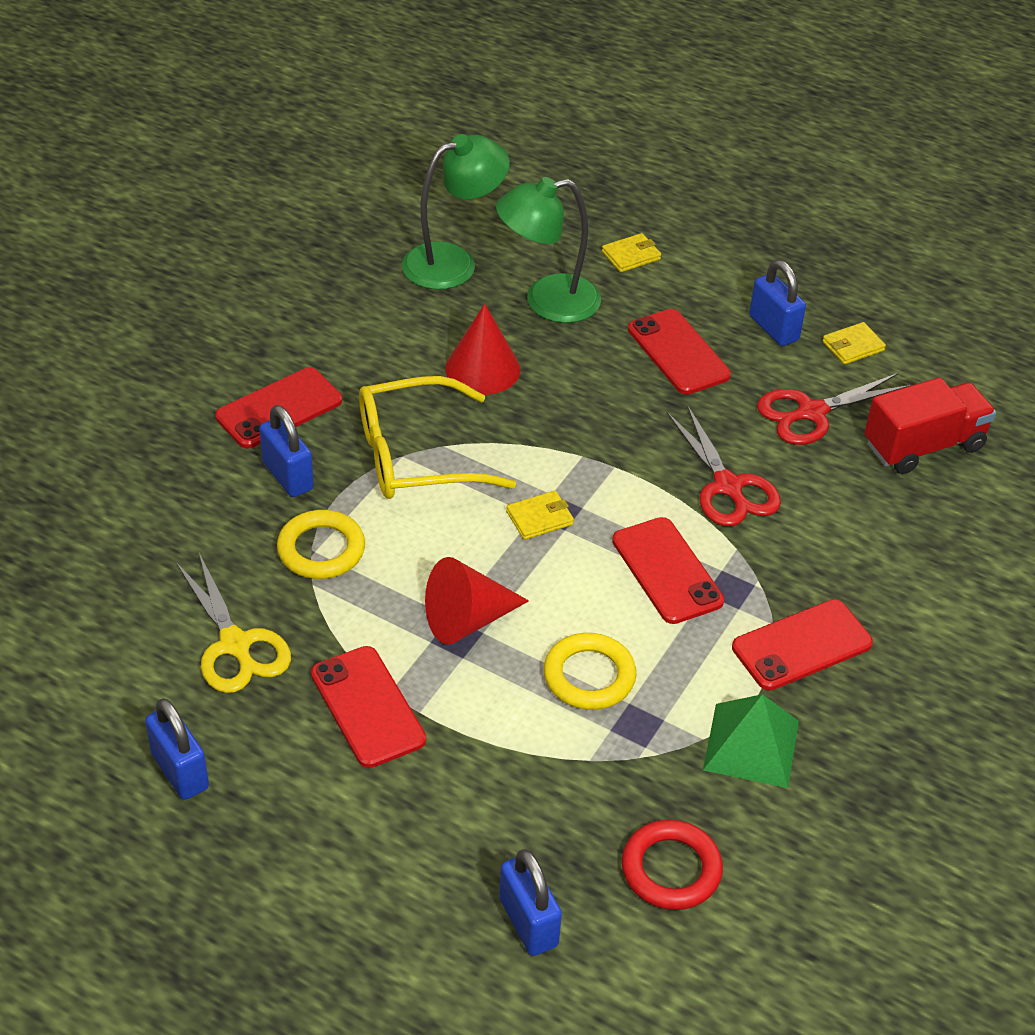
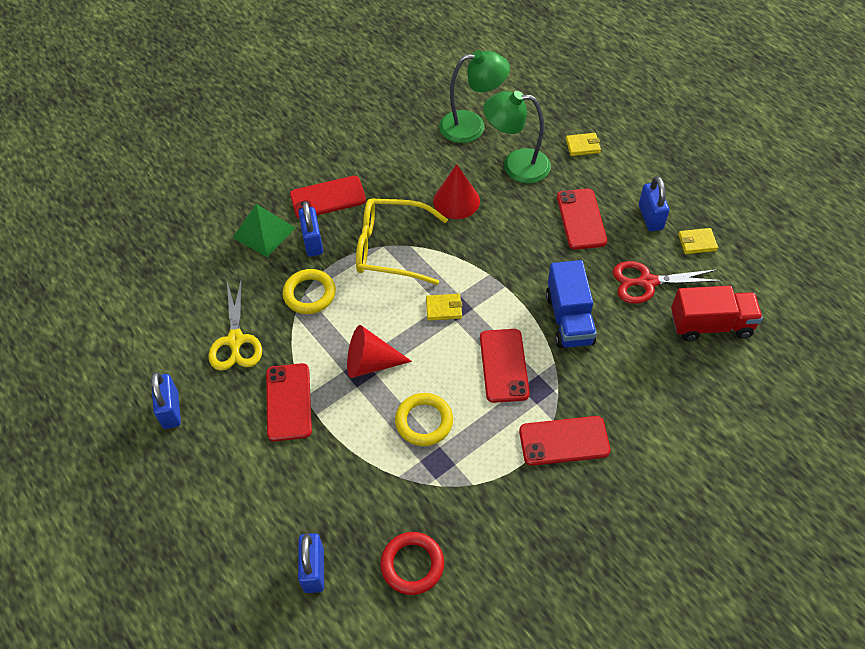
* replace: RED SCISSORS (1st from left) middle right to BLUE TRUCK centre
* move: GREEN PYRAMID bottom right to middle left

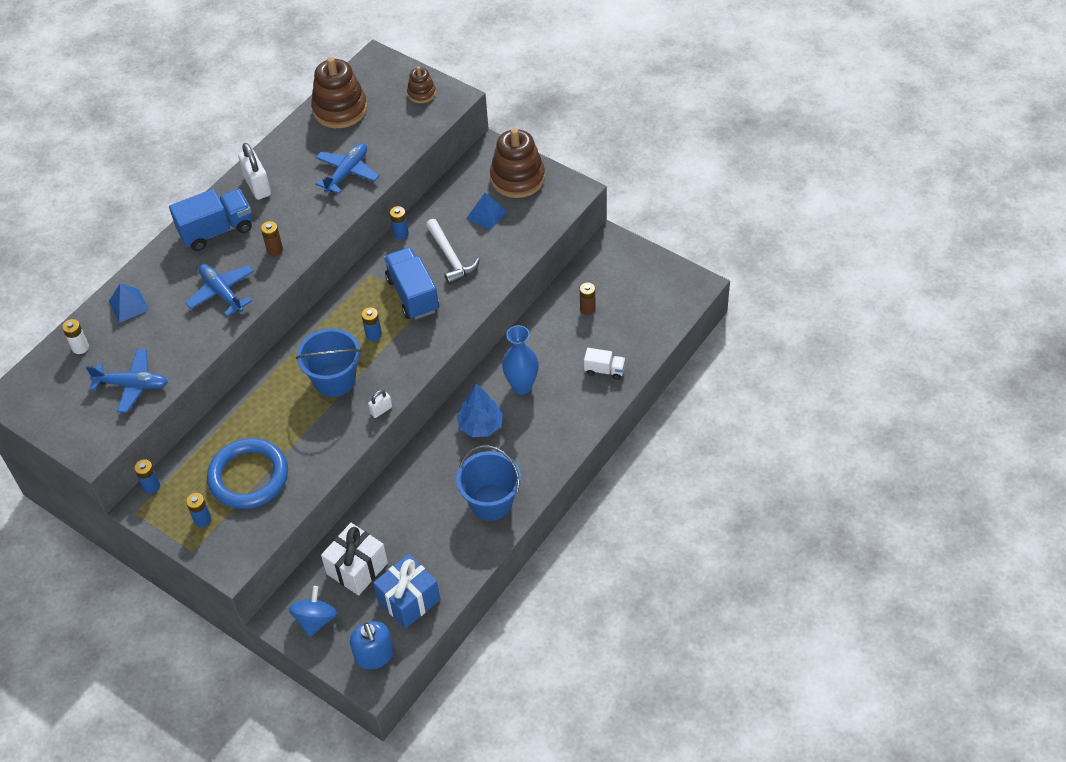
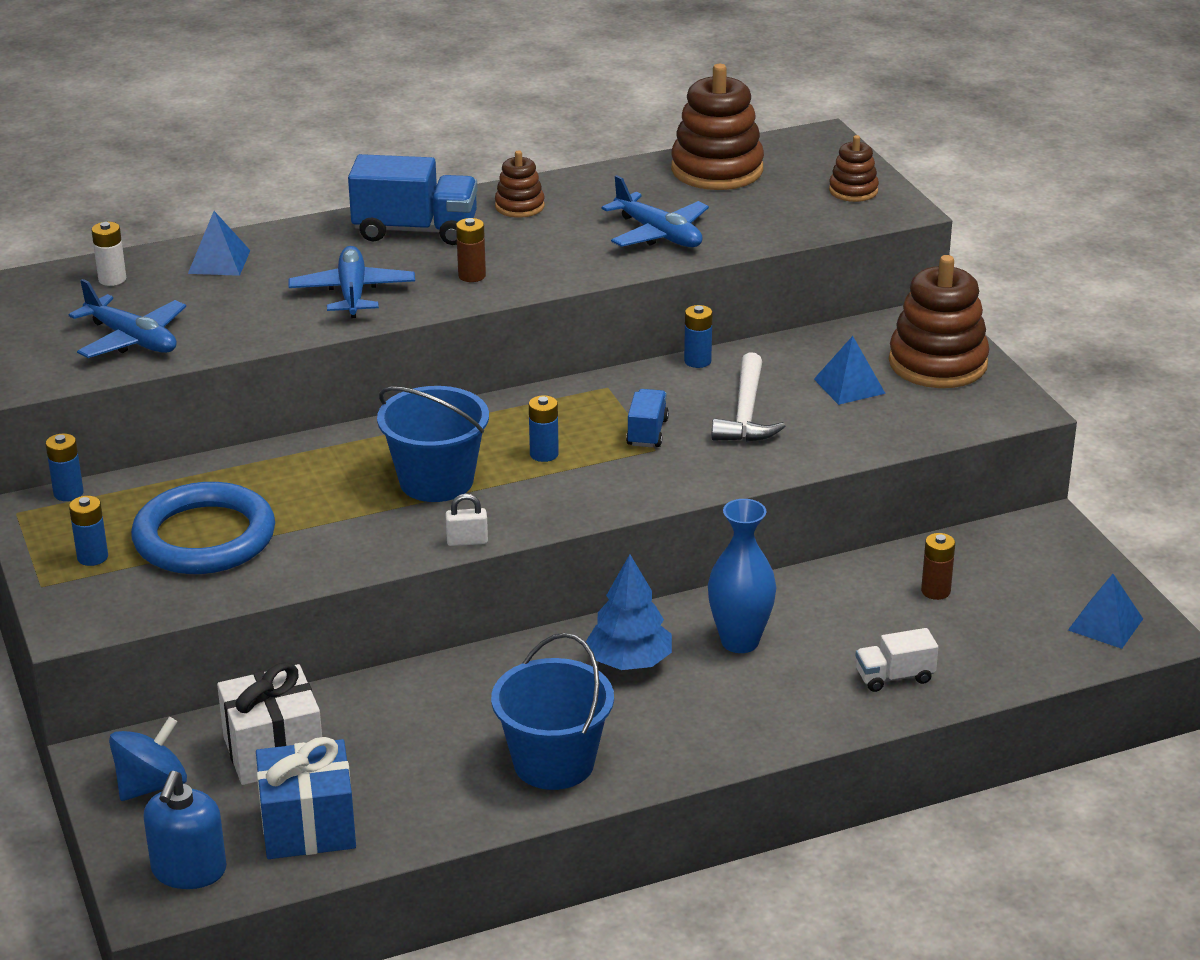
* replace: WHITE PADLOCK (1st from left) top left to BROWN STACKING TOY (1st from left) top centre
* rotate: BLUE PLANE (3rd from left) top left = top centre 75 degrees clockwise
* resize: BLUE TRUCK (2nd from left) centre = centre x0.54
* rotate: WHITE TRUCK centre = bottom right 120 degrees clockwise
* insert: BLUE PYRAMID (3rd from left) middle right

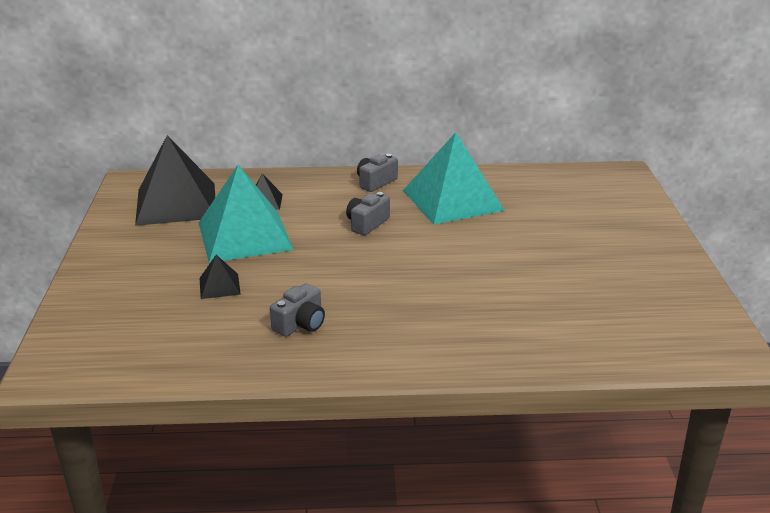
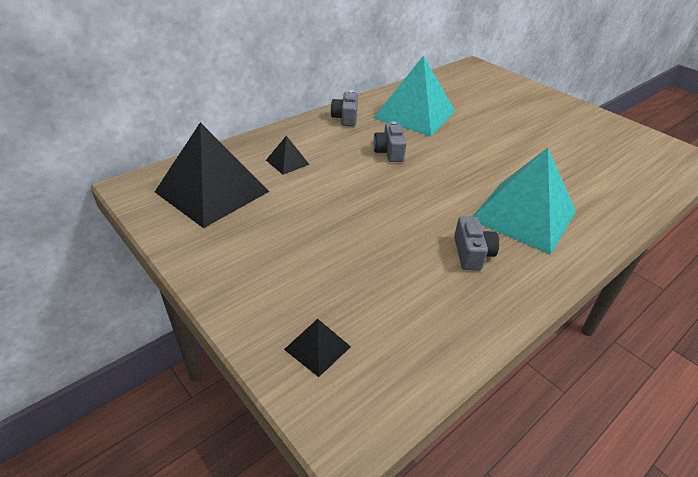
* move: TURQUOISE PYRAMID (1st from left in the first image) middle left to TURQUOISE PYRAMID (2nd from left) middle right
* move: BLACK PYRAMID (2nd from left in the first image) middle left to BLACK PYRAMID (3rd from left) bottom centre

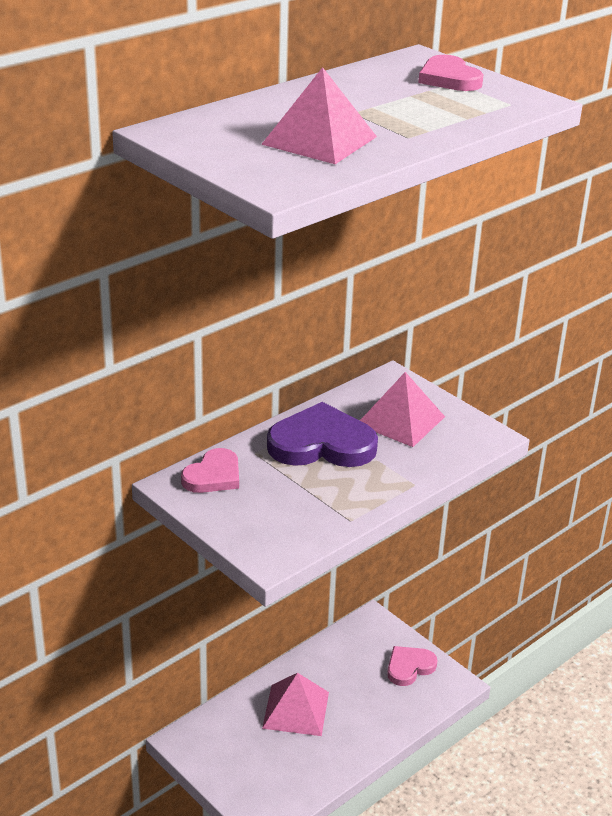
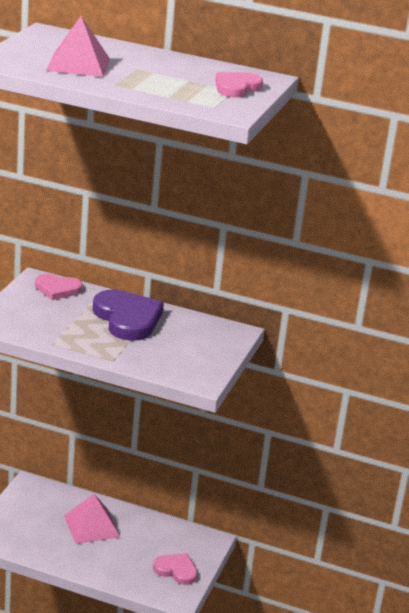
* delete: PINK PYRAMID (3rd from left) centre

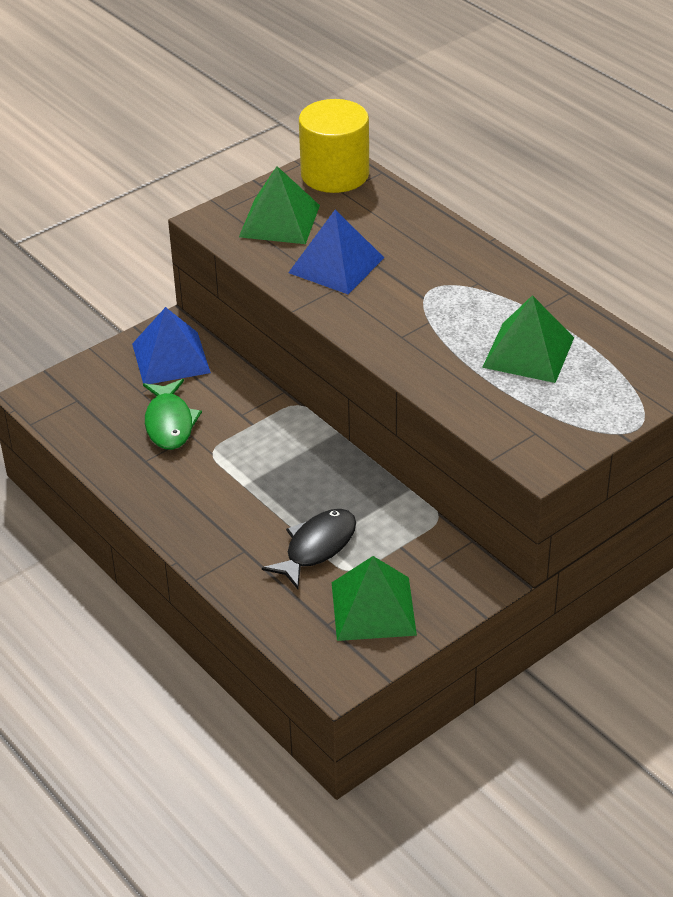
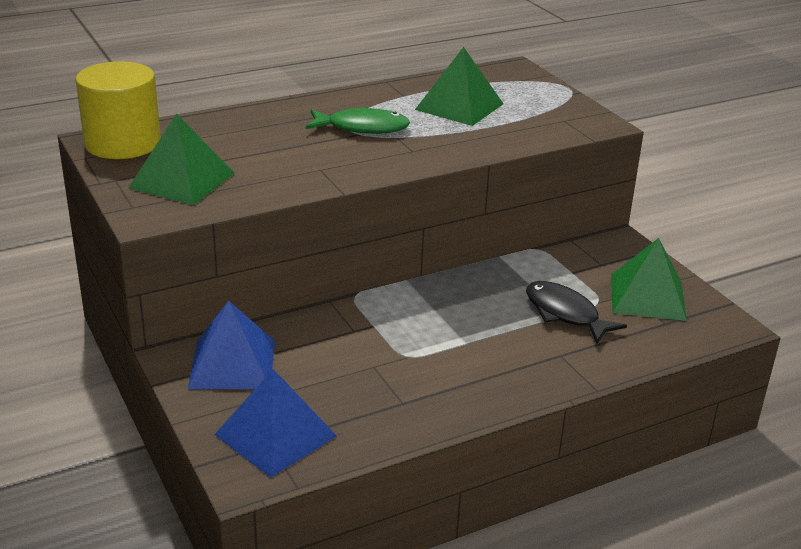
* move: BLUE PYRAMID (2nd from left) top centre to bottom centre
* move: GREEN FISH middle left to top centre

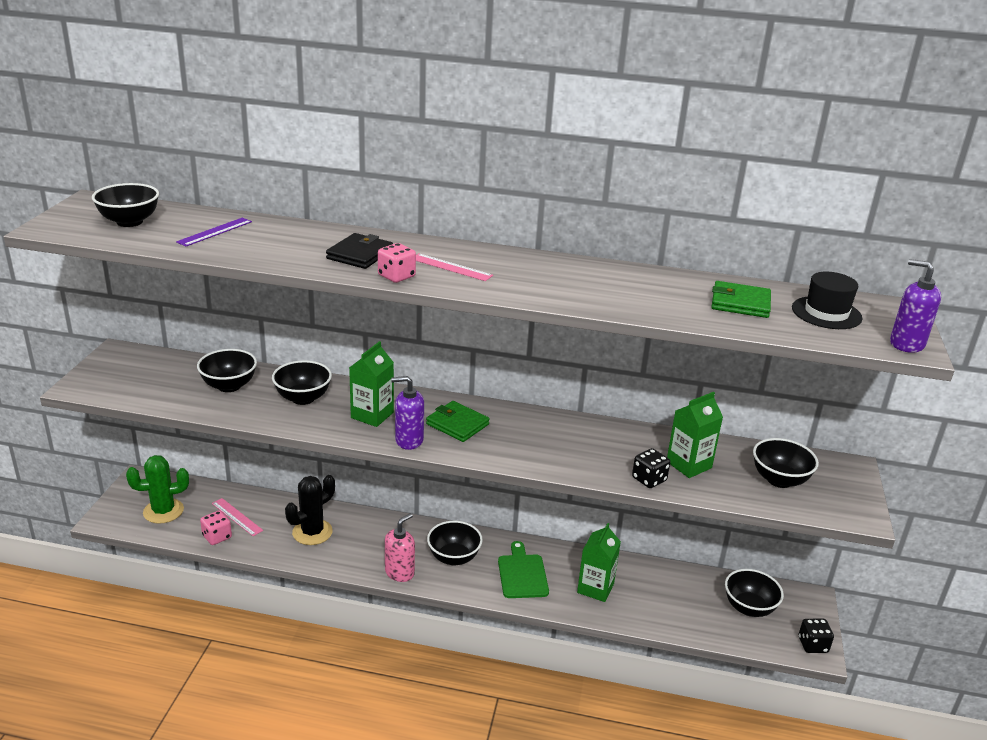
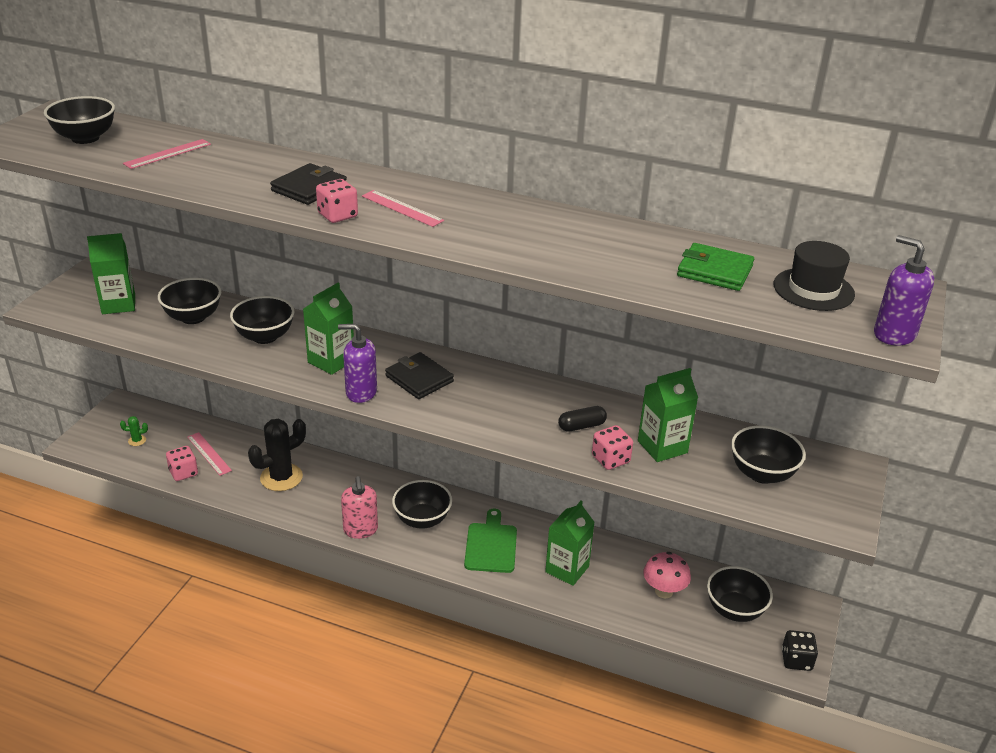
* recolor: PURPLE RULER top left to PINK RULER (1st from left) top left
* recolor: GREEN WALLET (1st from left) centre to BLACK WALLET (2nd from left) centre
* recolor: BLACK DICE (1st from left) centre to PINK DICE (3rd from left) centre
* resize: GREEN CACTUS middle left = middle left x0.43
* rotate: PINK SOAP DISPENSER bottom centre = bottom centre 120 degrees clockwise
* insert: GREEN CARTON (1st from left) middle left
* insert: BLACK CAPSULE centre
* insert: PINK MUSHROOM bottom right

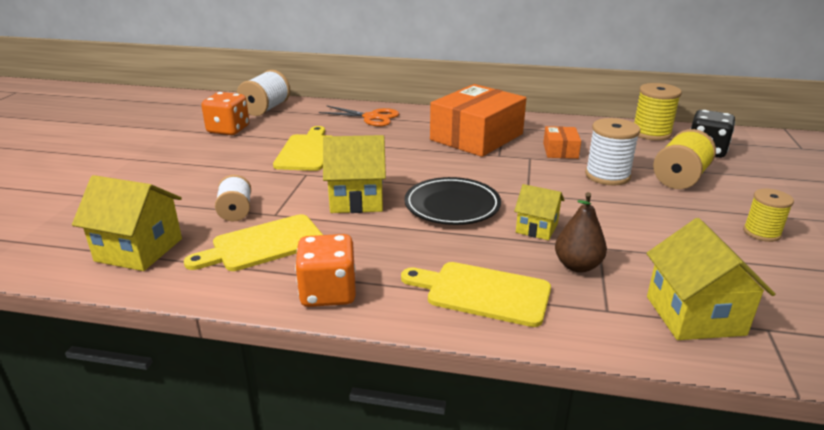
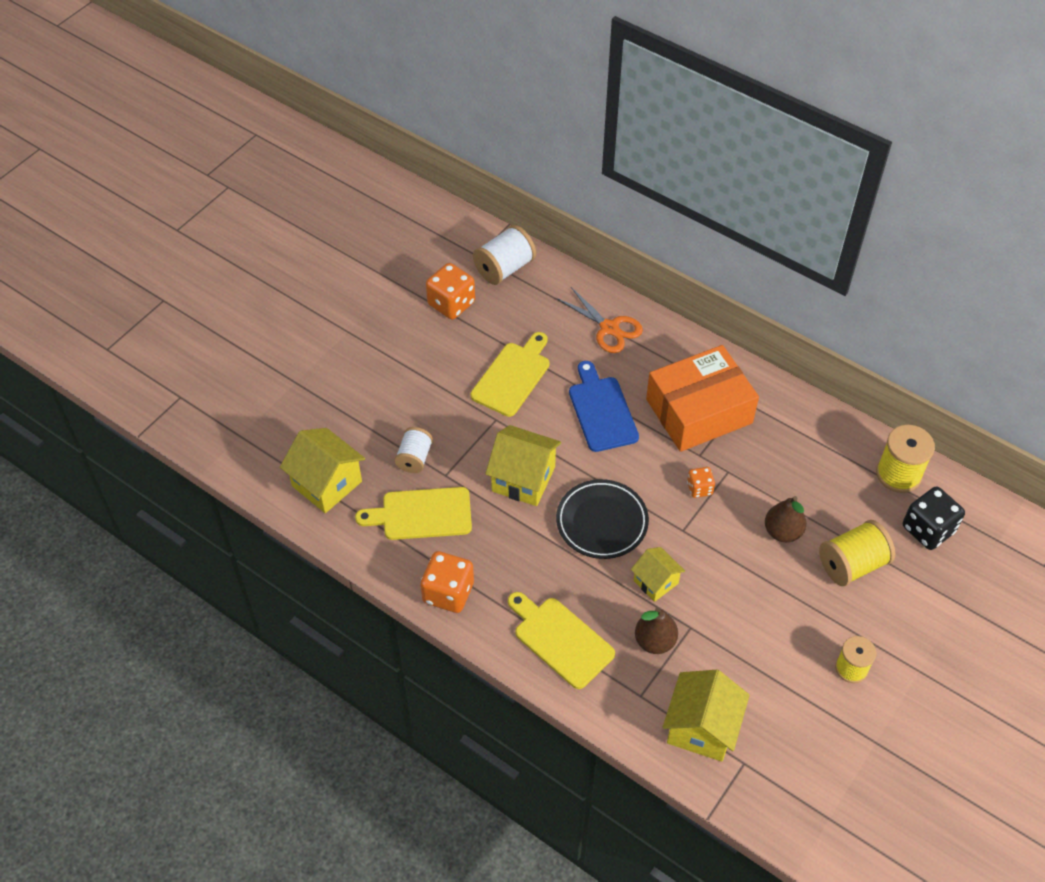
* replace: WHITE SPOOL (3rd from left) middle right to BROWN PEAR (2nd from left) middle right
* delete: ORANGE BOX (2nd from left) top right
* insert: BLUE CUTTING BOARD centre
* insert: ORANGE DICE (3rd from left) middle right

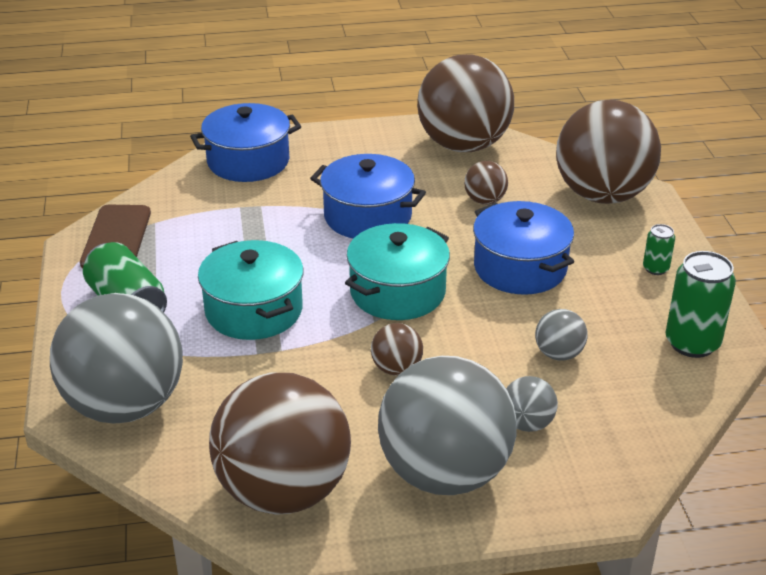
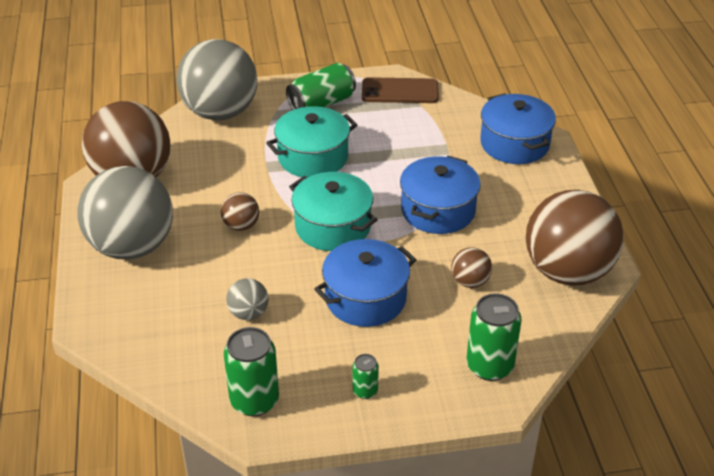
* replace: BROWN BALL (5th from left) top right to GREEN CAN (4th from left) bottom right
* delete: GREY BALL (3rd from left) bottom right

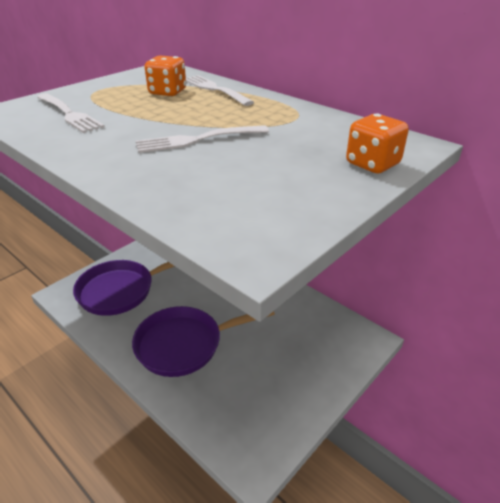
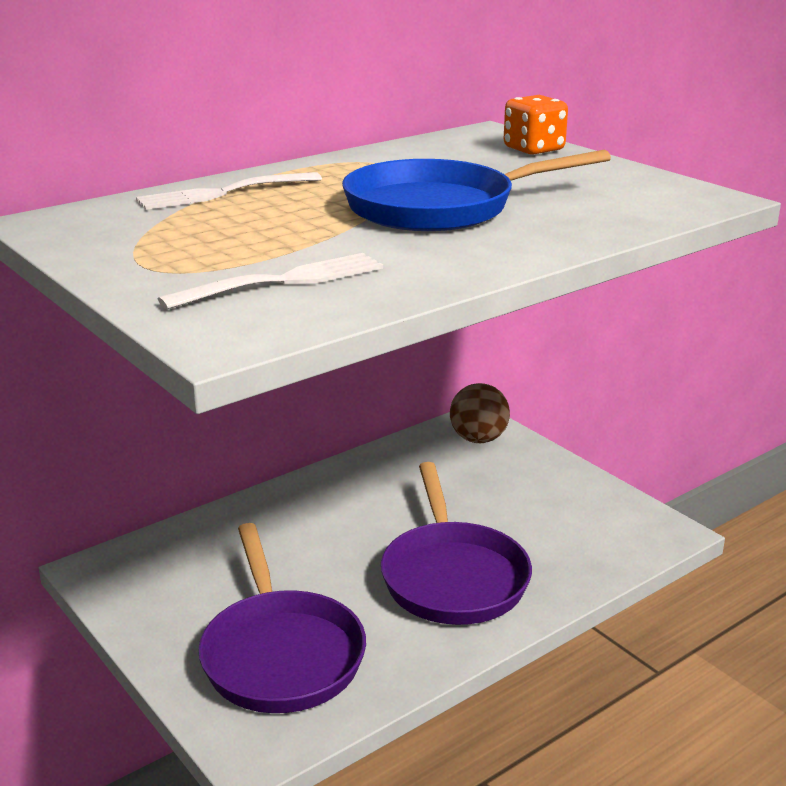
* delete: ORANGE DICE (1st from left) top left
* replace: WHITE FORK (2nd from left) top centre to BLUE PAN top centre
* insert: BROWN BALL centre

